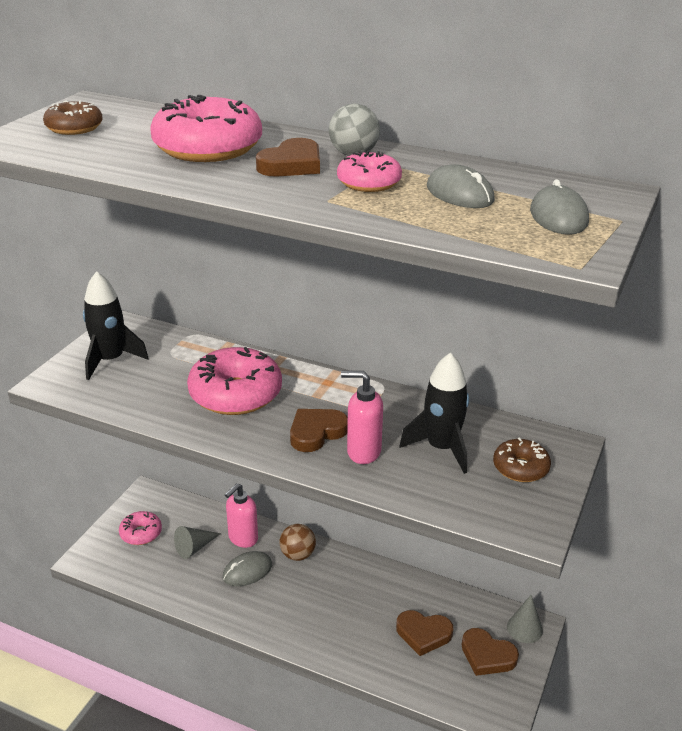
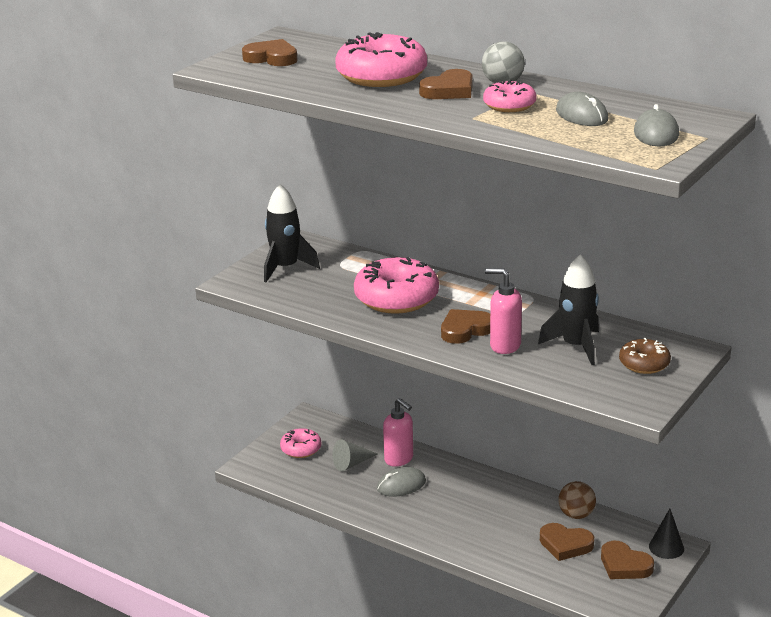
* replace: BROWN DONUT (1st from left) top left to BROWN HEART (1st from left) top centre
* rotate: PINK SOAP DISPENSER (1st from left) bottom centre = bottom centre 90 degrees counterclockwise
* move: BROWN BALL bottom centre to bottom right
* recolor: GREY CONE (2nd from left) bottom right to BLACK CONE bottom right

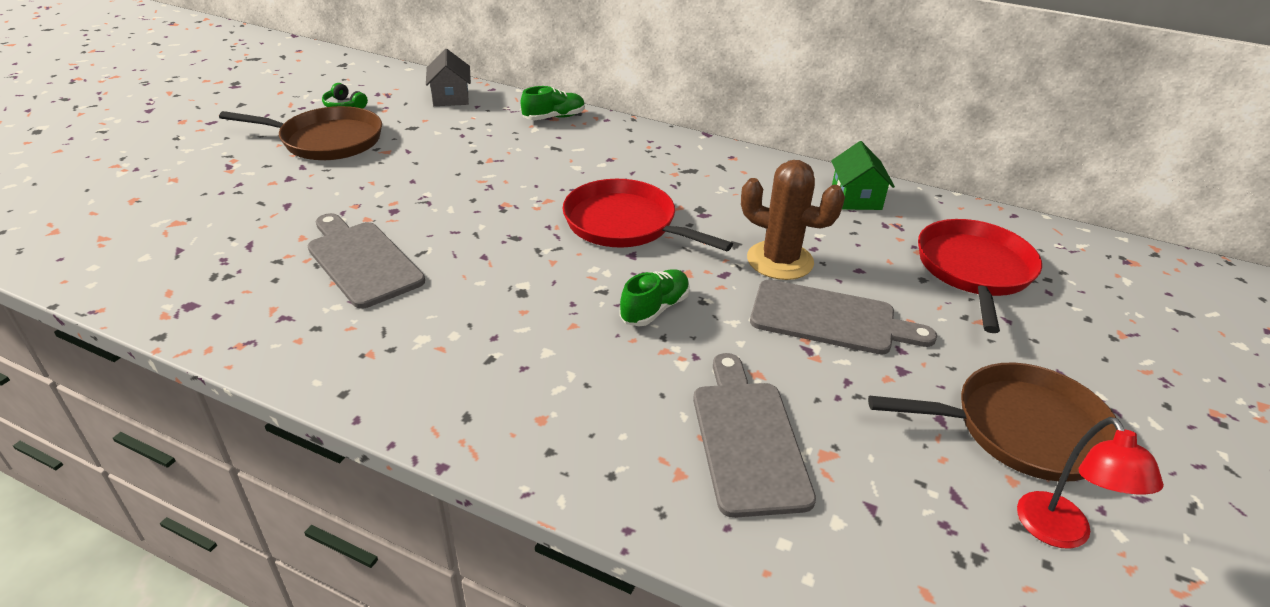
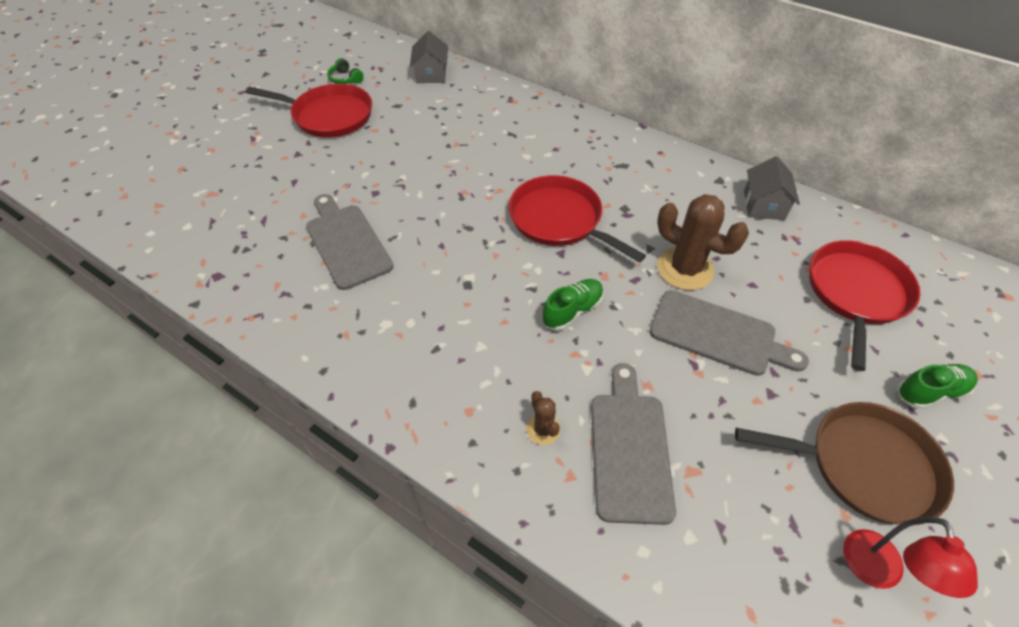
* move: GREEN SHOE (1st from left in the first image) top centre to GREEN SHOE (2nd from left) middle right
* recolor: BROWN PAN (1st from left) top left to RED PAN (1st from left) top left
* recolor: GREEN HOUSE top right to GREY HOUSE (2nd from left) top right
* insert: BROWN CACTUS (1st from left) bottom centre

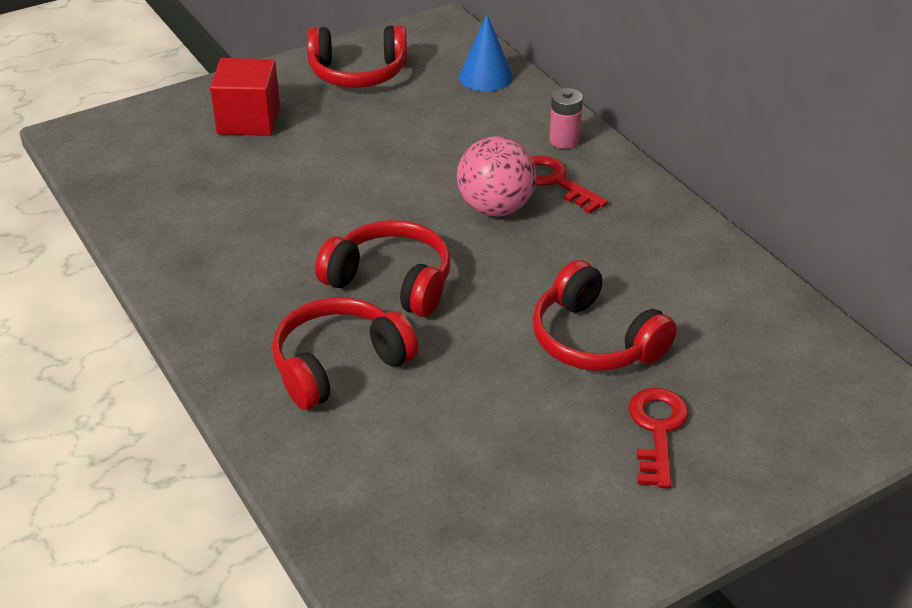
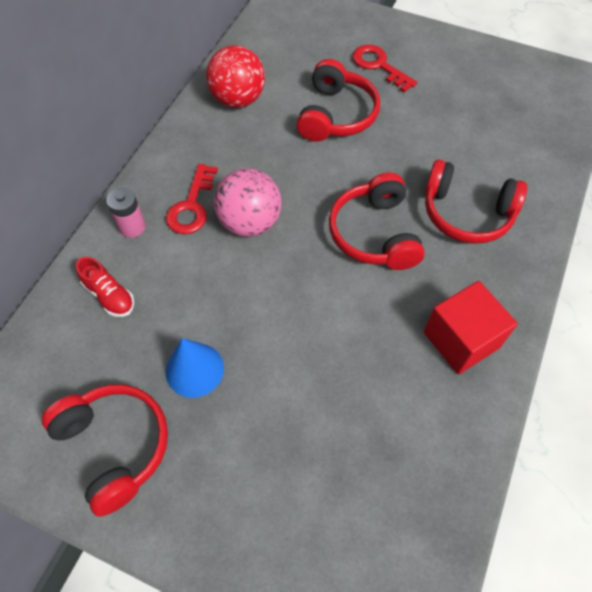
* move: BLUE CONE top centre to middle left
* move: RED CUBE top left to middle right
* rotate: RED KEY (2nd from left) bottom right = top centre 75 degrees clockwise
* insert: RED BALL top centre
* insert: RED SHOE middle left

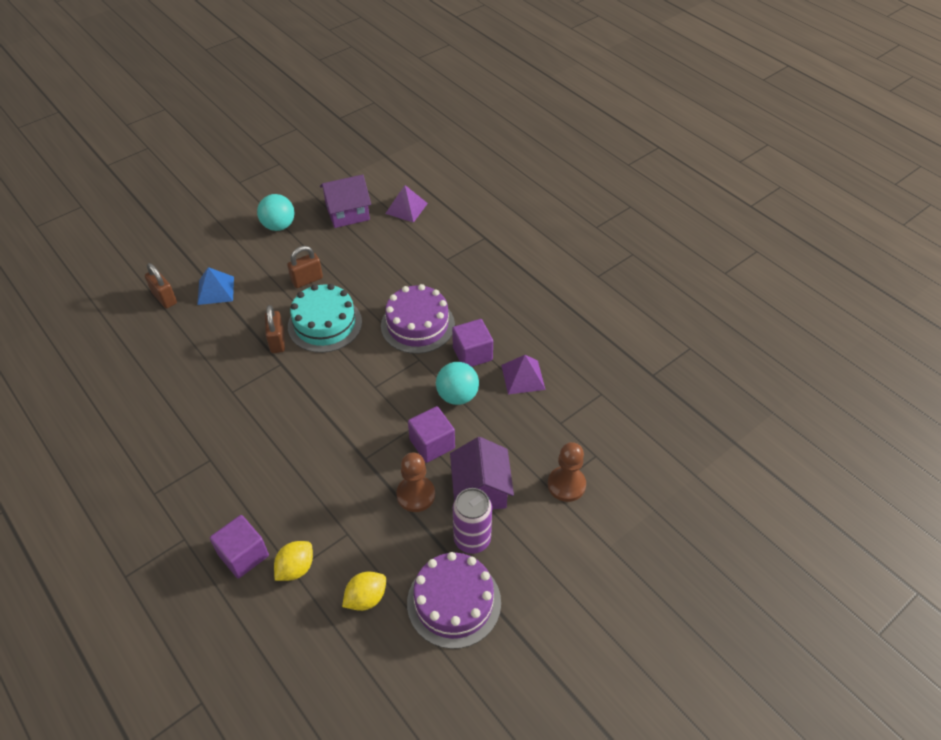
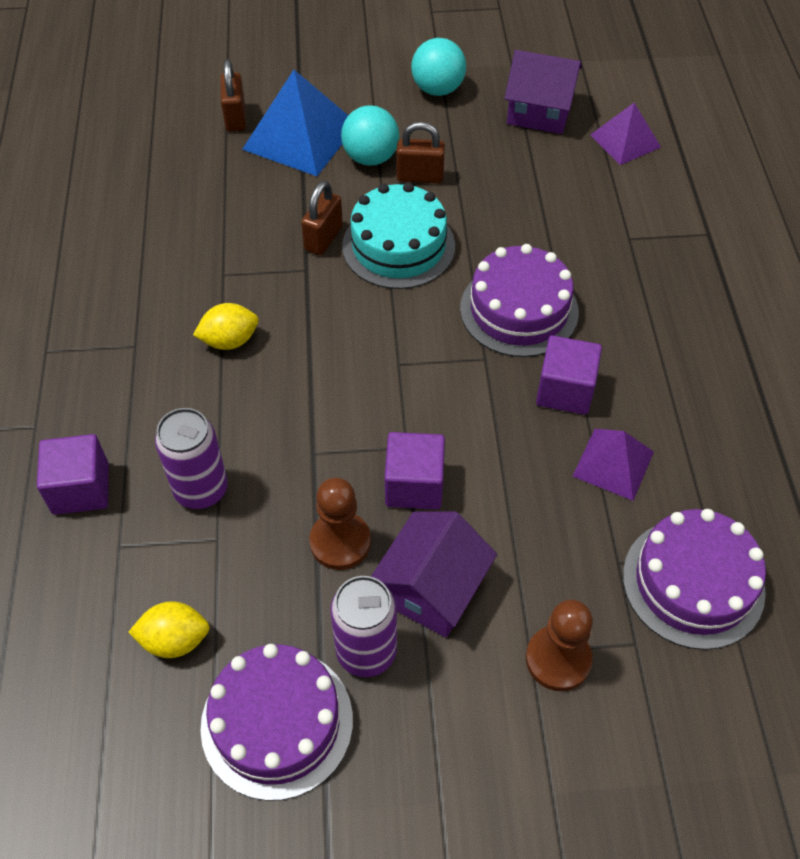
* resize: BLUE PYRAMID middle left = top centre x1.69
* move: TURQUOISE BALL (2nd from left in the first image) centre to TURQUOISE BALL (1st from left) top centre
* move: YELLOW LEMON (1st from left in the first image) bottom left to YELLOW LEMON (2nd from left) middle left
* insert: PURPLE CAN (1st from left) middle left
* insert: PURPLE CAKE (3rd from left) bottom right

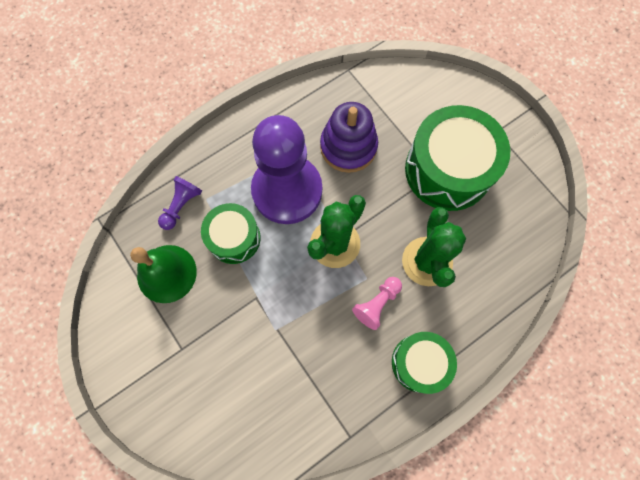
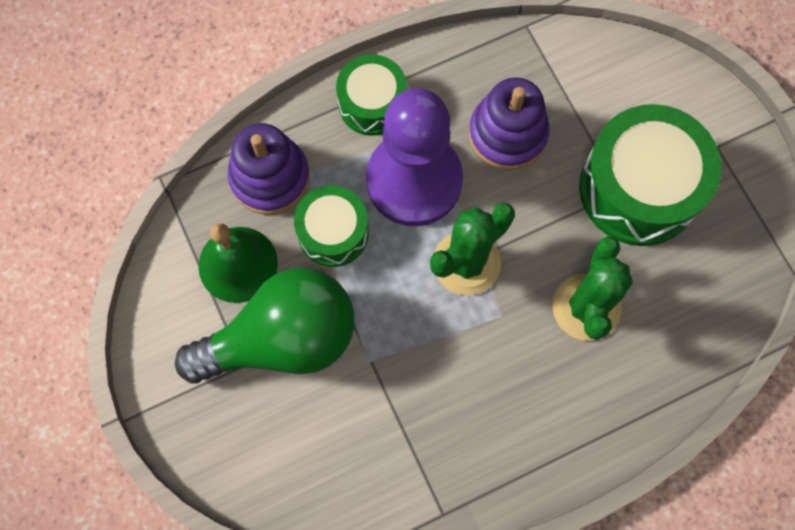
* replace: PURPLE PAWN (1st from left) middle left to PURPLE STACKING TOY (1st from left) top centre
* delete: PINK PAWN centre
* move: GREEN DRUM (2nd from left) bottom centre to top centre
* insert: GREEN LIGHT BULB middle left

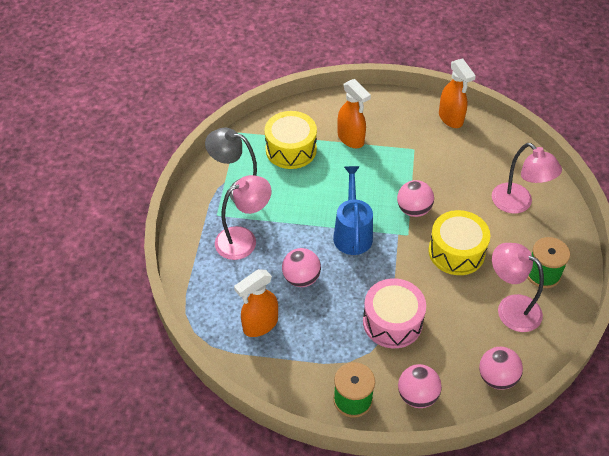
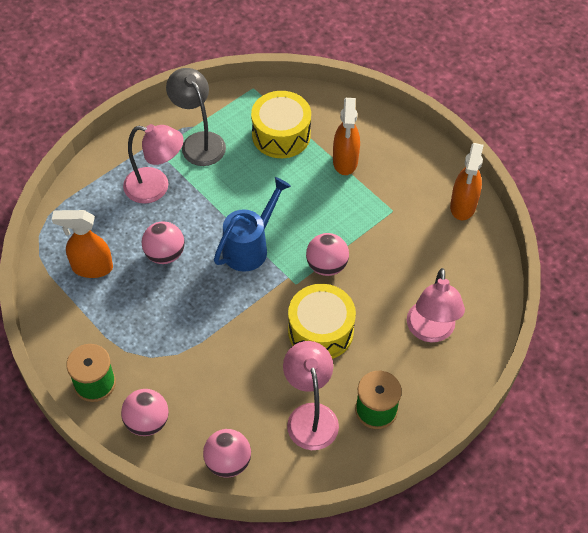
* delete: PINK DRUM bottom centre

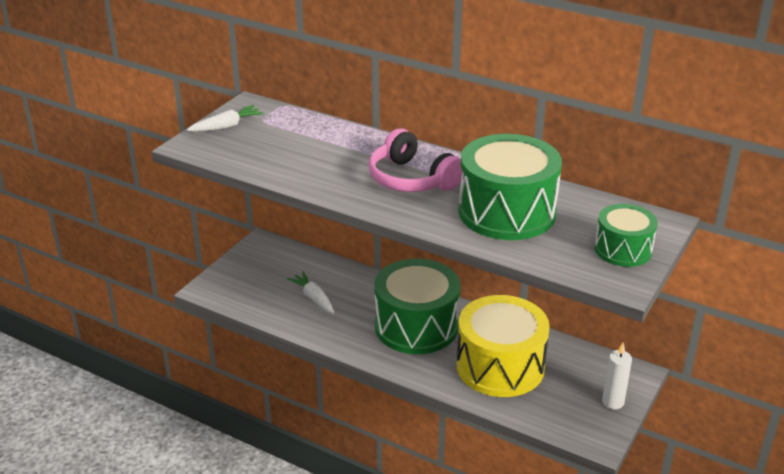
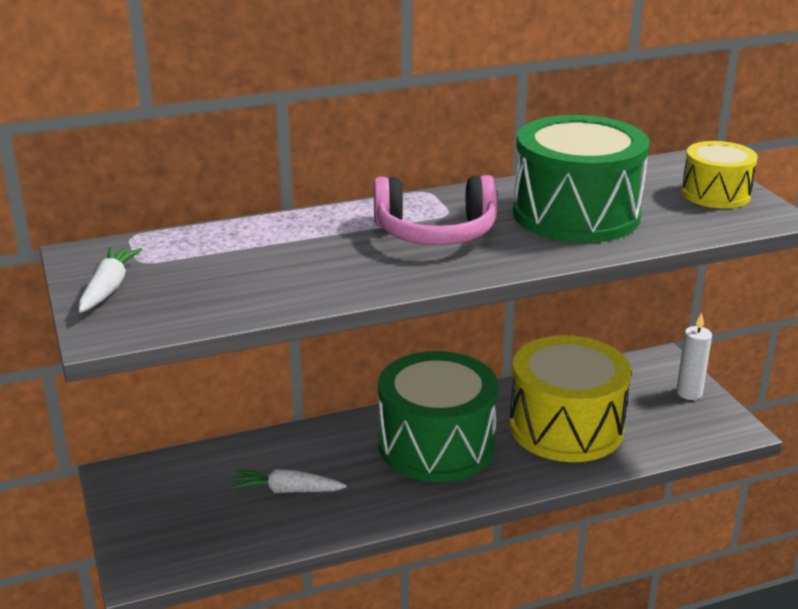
* recolor: GREEN DRUM (3rd from left) middle right to YELLOW DRUM (2nd from left) top right

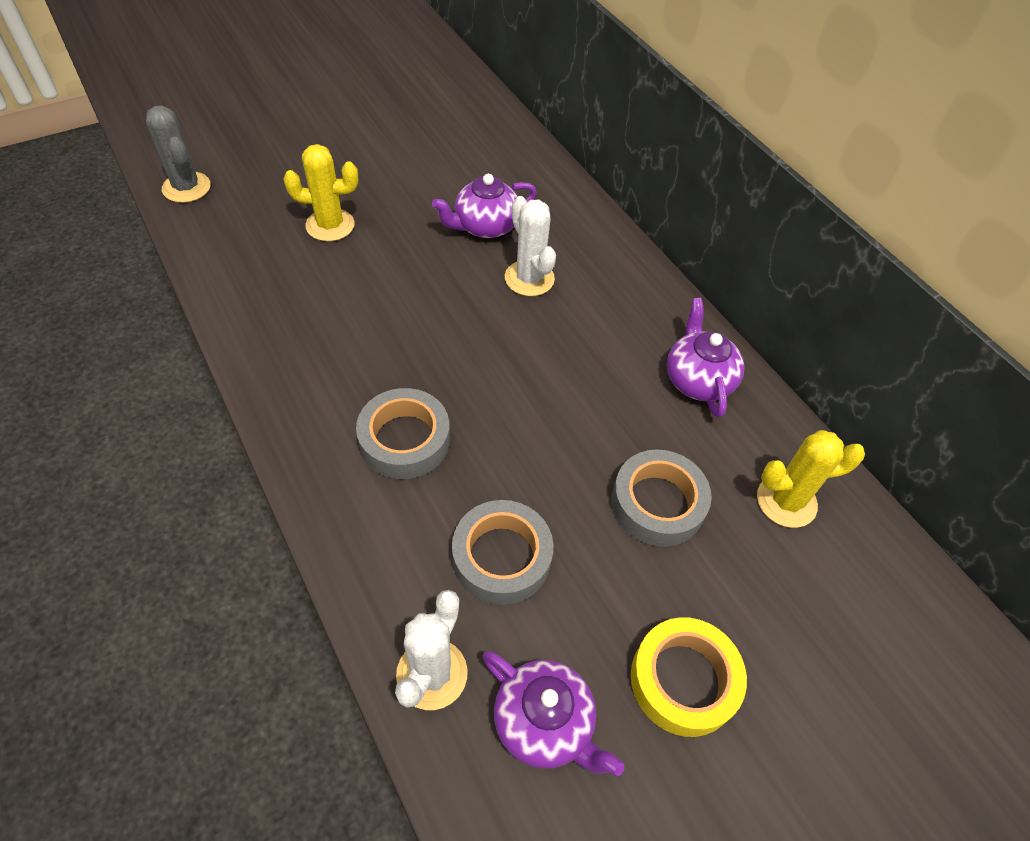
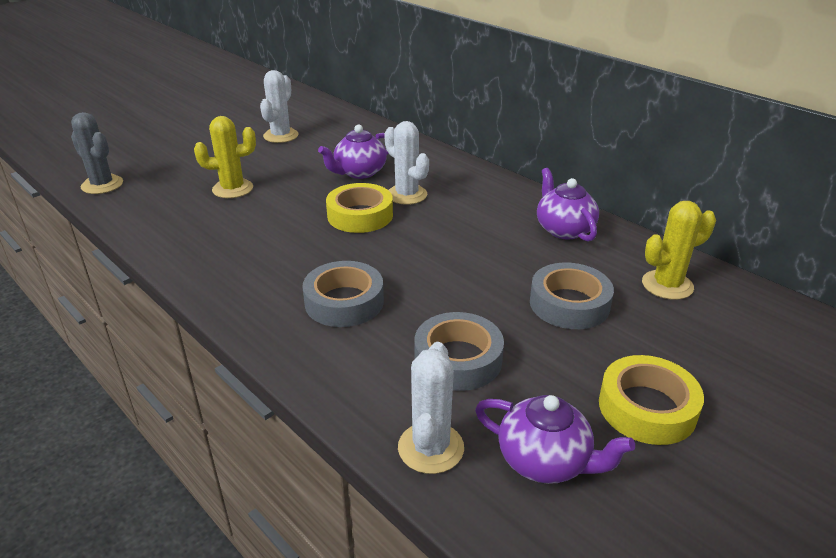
* insert: WHITE CACTUS (1st from left) top centre
* insert: YELLOW TAPE (1st from left) centre

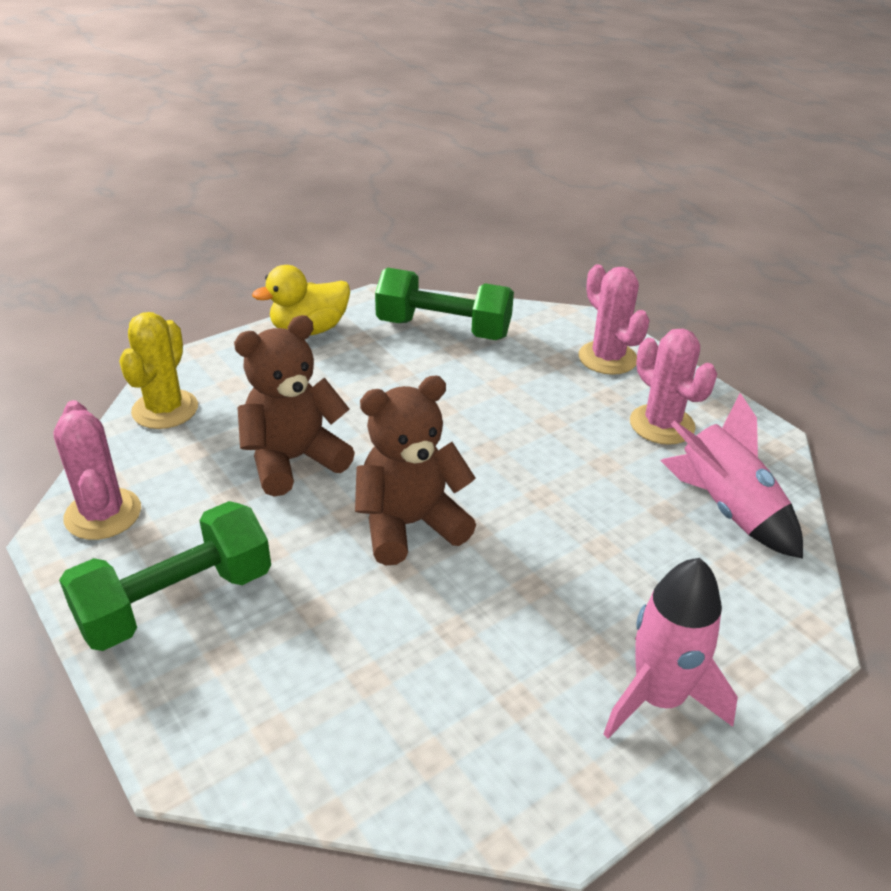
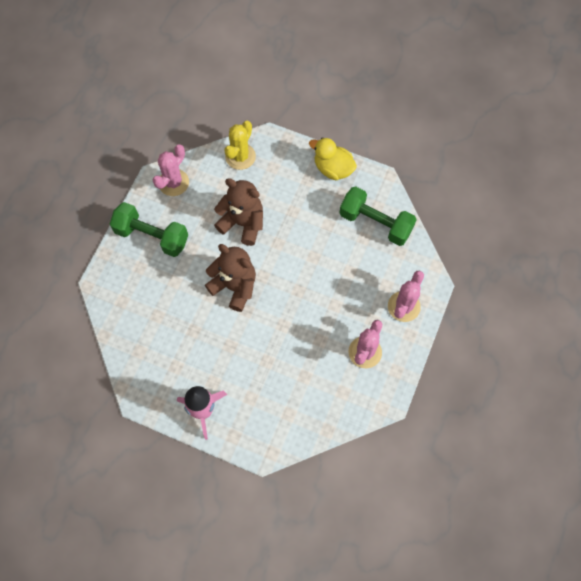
* rotate: GREEN DUMBBELL (2nd from left) centre = centre 45 degrees counterclockwise
* rotate: YELLOW CACTUS middle left = top centre 45 degrees counterclockwise
* delete: PINK ROCKET (2nd from left) middle right

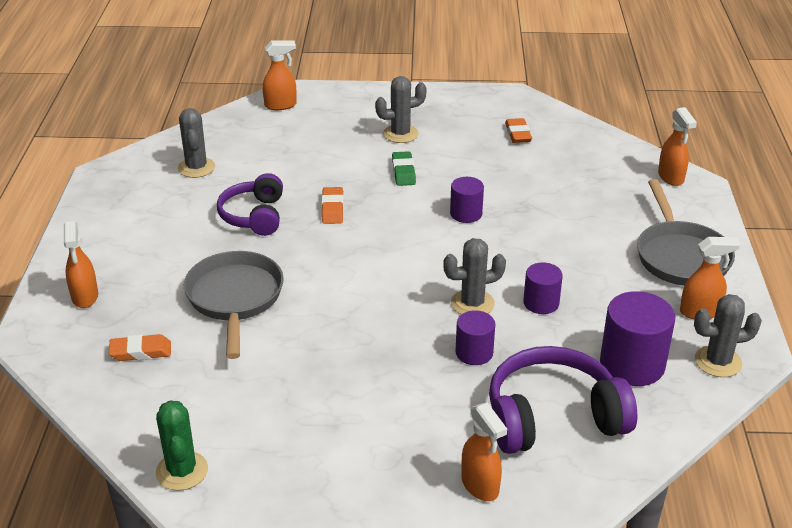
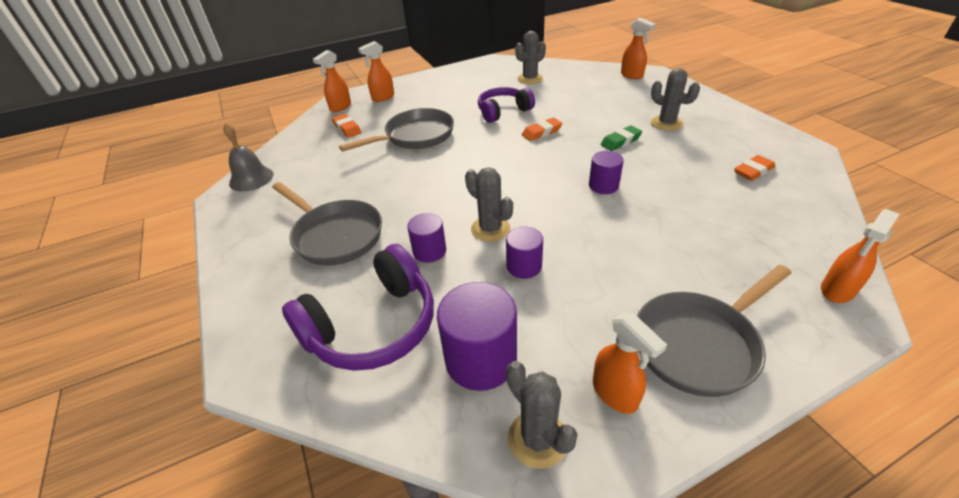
* rotate: PURPLE HEADPHONES (2nd from left in the first image) bottom right = centre 90 degrees clockwise
* replace: GREEN CACTUS bottom left to GREY BELL top left
* move: ORANGE SPRAY BOTTLE (3rd from left in the first image) bottom centre to ORANGE SPRAY BOTTLE (1st from left) top centre
* insert: GREY PAN (1st from left) centre

